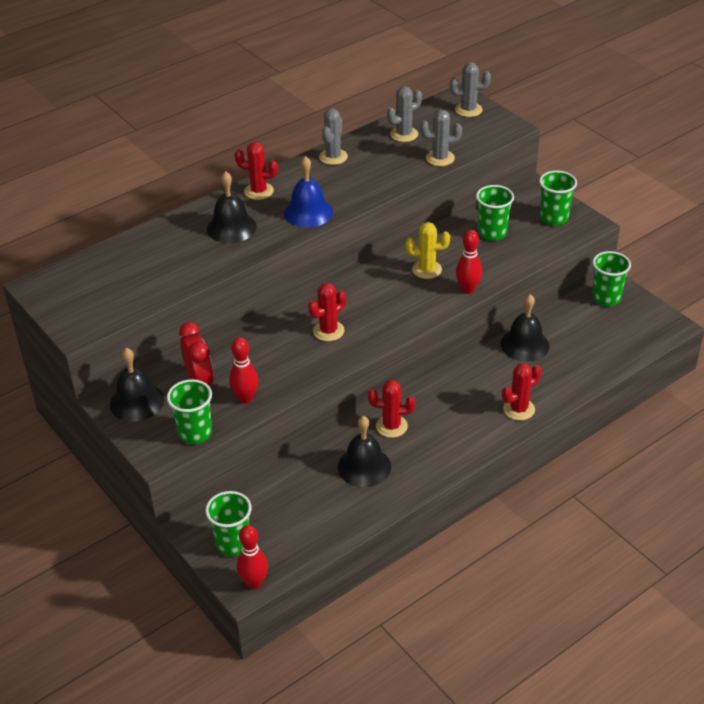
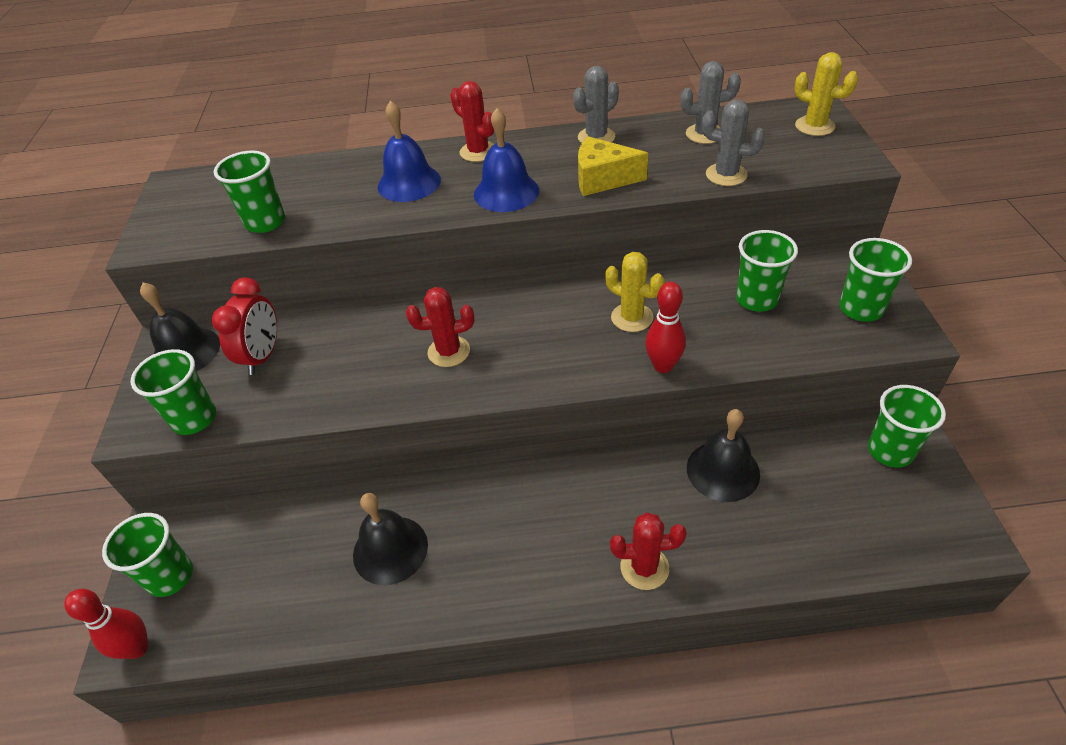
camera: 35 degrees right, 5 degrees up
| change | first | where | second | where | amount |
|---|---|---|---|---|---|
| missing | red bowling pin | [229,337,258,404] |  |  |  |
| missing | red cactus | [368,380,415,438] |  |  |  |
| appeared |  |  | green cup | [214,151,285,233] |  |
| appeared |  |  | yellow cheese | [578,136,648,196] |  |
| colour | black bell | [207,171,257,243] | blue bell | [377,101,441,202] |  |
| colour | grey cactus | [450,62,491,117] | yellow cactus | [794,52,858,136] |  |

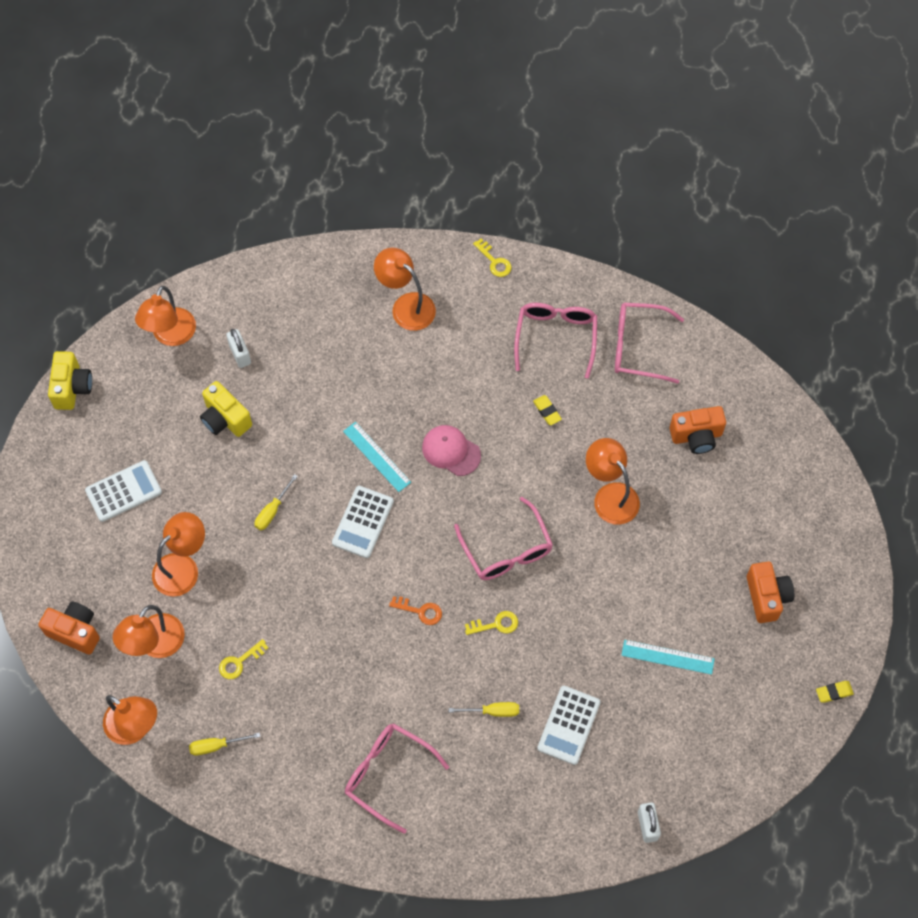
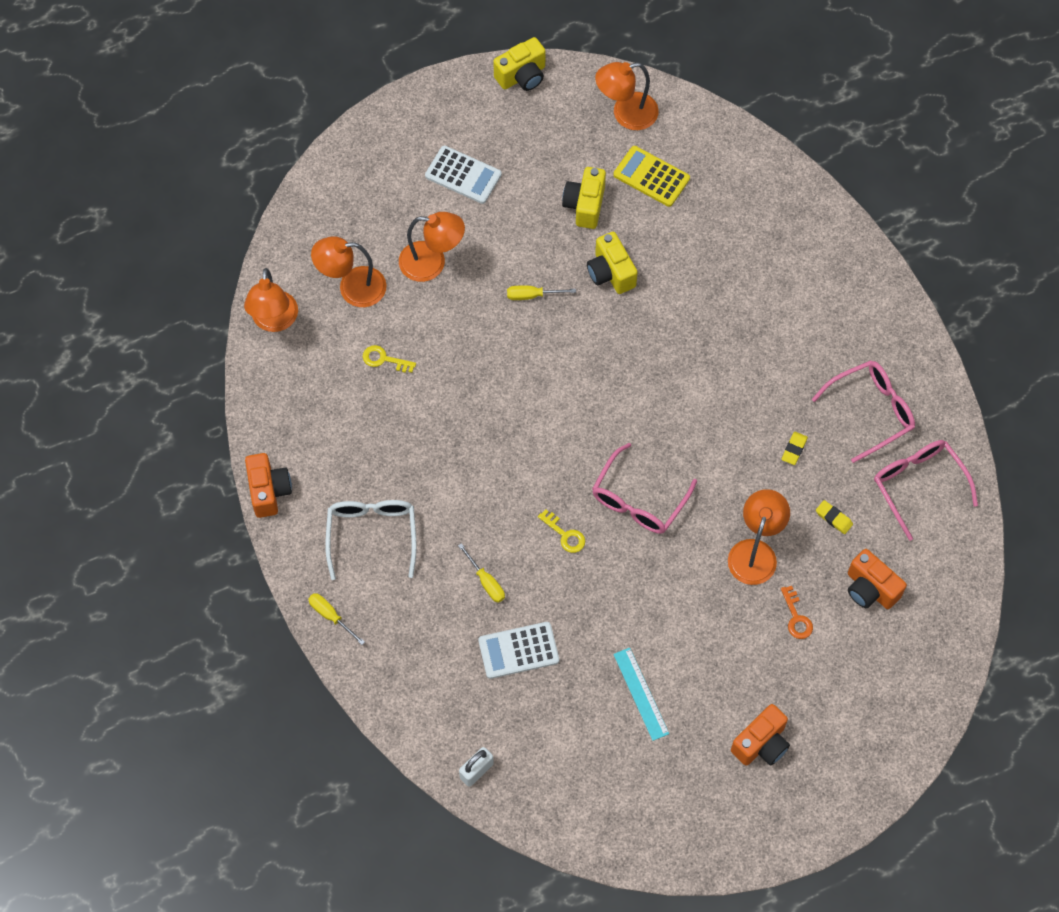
camera: 55 degrees right, 0 degrees up
| change | first | where | second | where | amount |
|---|---|---|---|---|---|
| missing | white calculator | [332,486,394,558] |  |  |  |
| missing | turquoise ruler | [343,422,411,492] |  |  |  |
| missing | orange lamp | [374,248,436,331] |  |  |  |
| missing | pink cap | [422,425,481,476] |  |  |  |
| missing | yellow key | [473,239,512,277] |  |  |  |
| appeared |  |  | yellow camera | [587,232,638,294] |  |
| relocated | orange camera | [38,602,100,655] |  | [245,453,292,518] |  |
| relocated | yellow screwdriver | [189,733,260,756] |  | [308,593,365,645] |  |
| relocated | orange key | [389,596,442,625] |  | [781,586,813,639] |  |
| relocated | yellow eraser | [816,681,854,703] |  | [816,500,853,534] |  |
| exchanged | white padlock | [226,329,251,368] | yellow calculator | [613,146,690,207] |  |
| colour | pink glasses | [345,723,449,834] | white glasses | [325,500,417,580] |  |

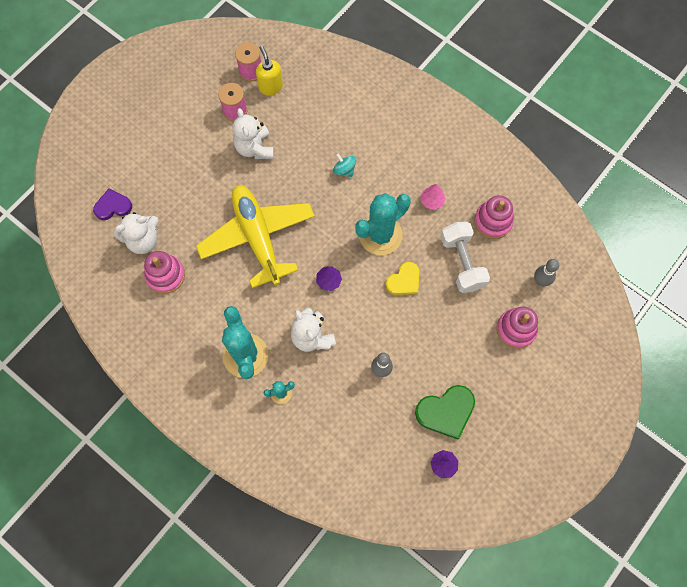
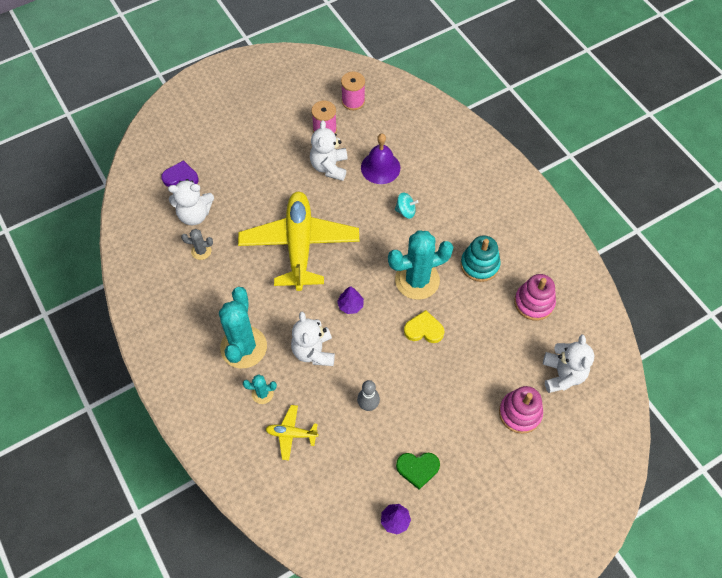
camera: 20 degrees right, 10 degrees down
| change | first | where | second | where | amount |
|---|---|---|---|---|---|
| missing | yellow soap dispenser | [256,46,283,95] |  |  |  |
| missing | white dumbbell | [440,222,490,293] |  |  |  |
| appeared |  |  | yellow plane | [266,405,319,460] |  |
| appeared |  |  | purple bell | [361,134,400,184] |  |
| exchanged | pink stacking toy | [144,251,185,294] | grey cactus | [181,229,213,260] |  |
| exchanged | pink tree | [421,184,446,210] | turquoise stacking toy | [461,236,501,282] |  |
| exchanged | grey bowling pin | [534,259,559,286] | white teddy bear | [543,335,594,393] |  |
| spun | turquoise spinning top | [333,153,356,177] |  | [395,193,418,219] | 120 degrees clockwise |
| spun | yellow heart | [386,262,420,295] |  | [404,310,445,343] | 150 degrees counterclockwise |
| size | green heart | [415,385,475,440] |  | [396,453,440,490] | x0.67 |

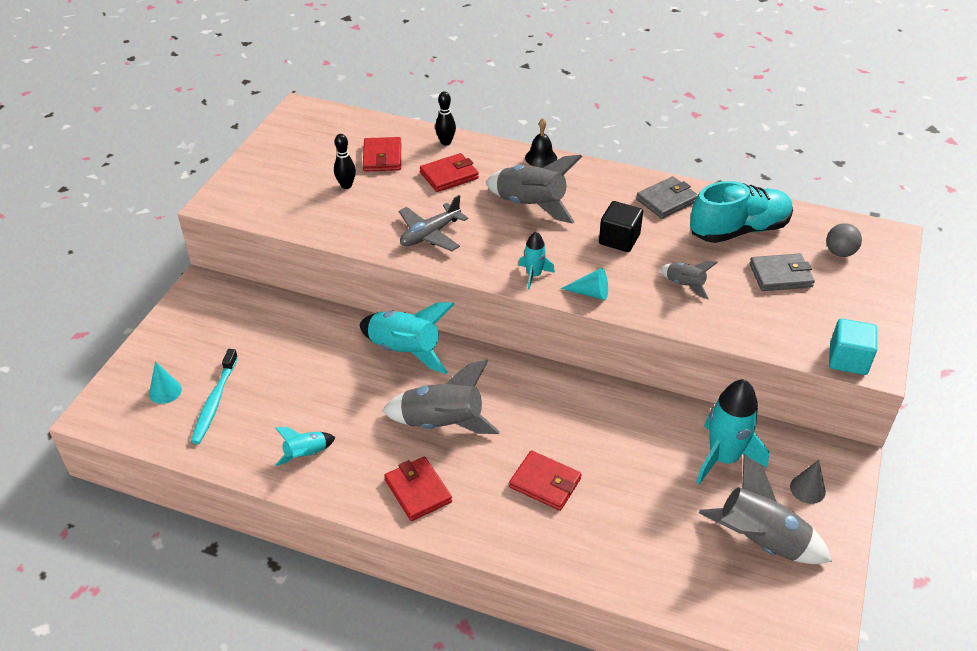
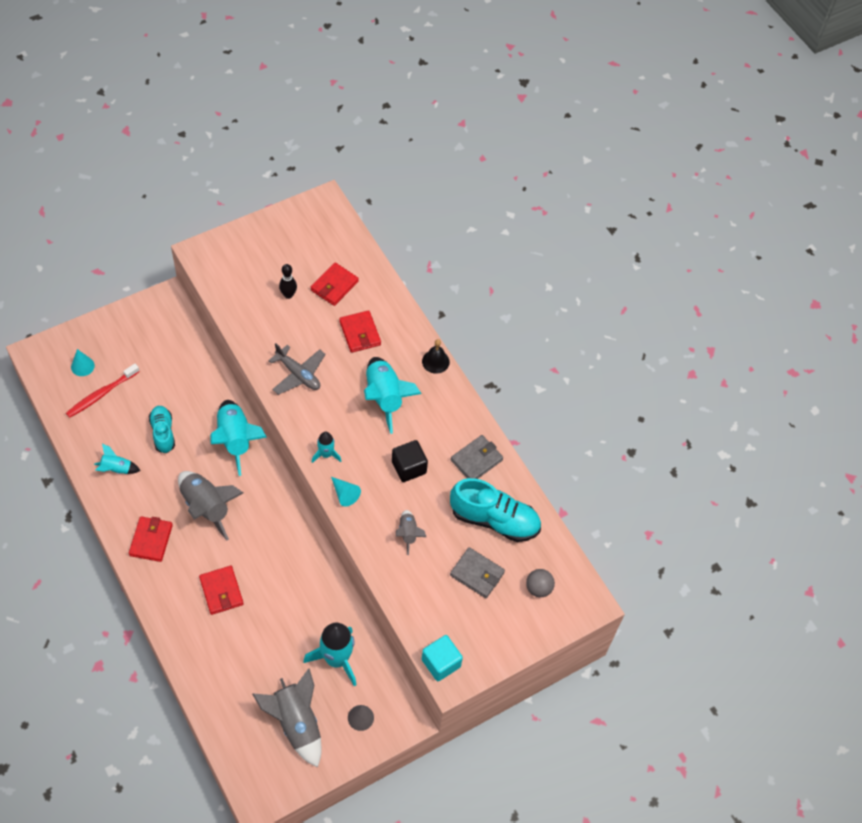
camera: 35 degrees right, 15 degrees up
| change | first | where | second | where | amount |
|---|---|---|---|---|---|
| missing | black bowling pin | [435,91,456,146] |  |  |  |
| appeared |  |  | turquoise shoe | [149,406,175,453] |  |
| colour | turquoise toothbrush | [191,349,238,444] | red toothbrush | [66,364,140,418] |  |
| colour | grey rocket | [485,155,582,224] | turquoise rocket | [364,357,421,434] |  |
| spun | grey plane | [399,195,468,251] |  | [268,343,326,395] | 135 degrees counterclockwise |
| spun | red wallet | [420,153,479,192] |  | [339,310,381,353] | 60 degrees clockwise |
| spun | grey wallet | [636,177,698,219] |  | [451,435,503,479] | 45 degrees counterclockwise |

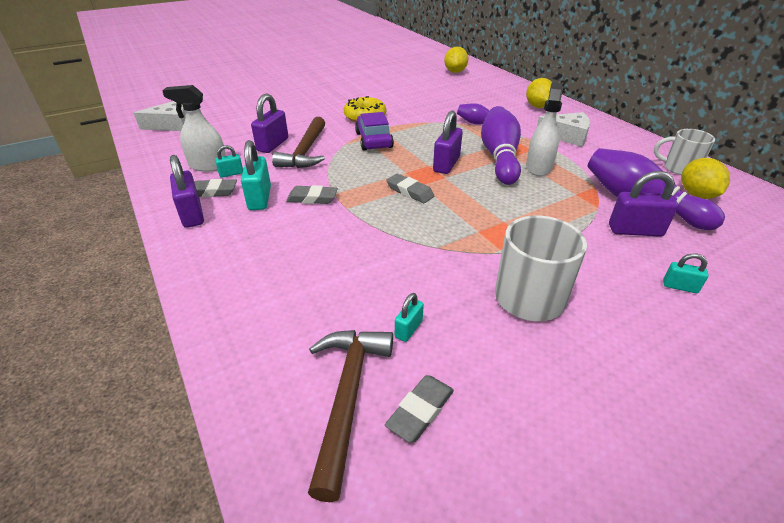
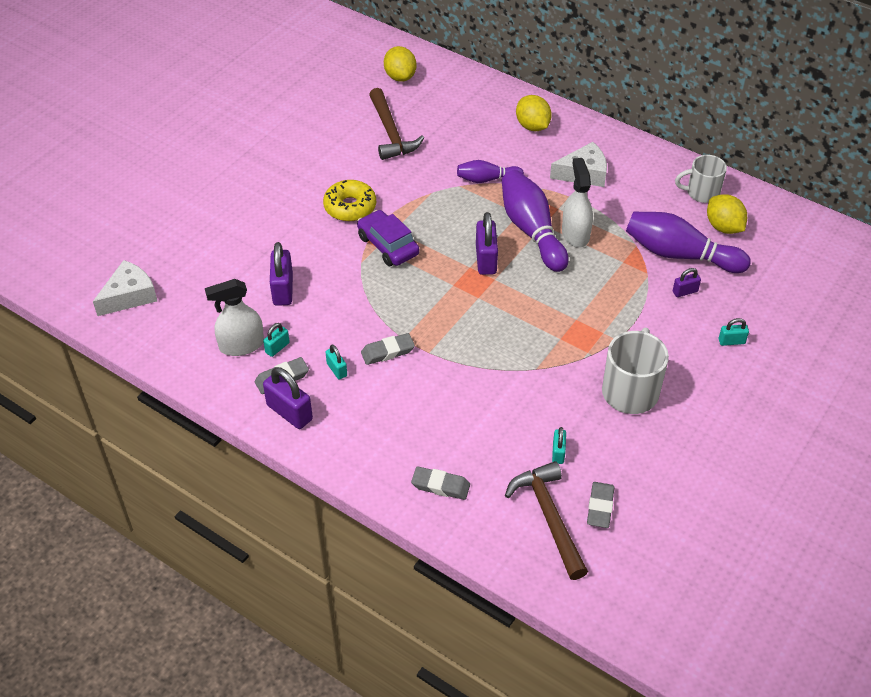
camera: 25 degrees left, 10 degrees up
| change | first | where | second | where | amount |
|---|---|---|---|---|---|
| relocated | brown hammer | [272,117,325,168] |  | [369,88,424,160] |  |
| relocated | grey eraser | [386,174,434,203] |  | [411,467,470,500] |  |
| size | turquoise padlock | [241,140,271,210] |  | [325,345,347,380] | x0.55 |
| size | purple padlock | [609,171,678,237] |  | [673,268,701,297] | x0.55 |

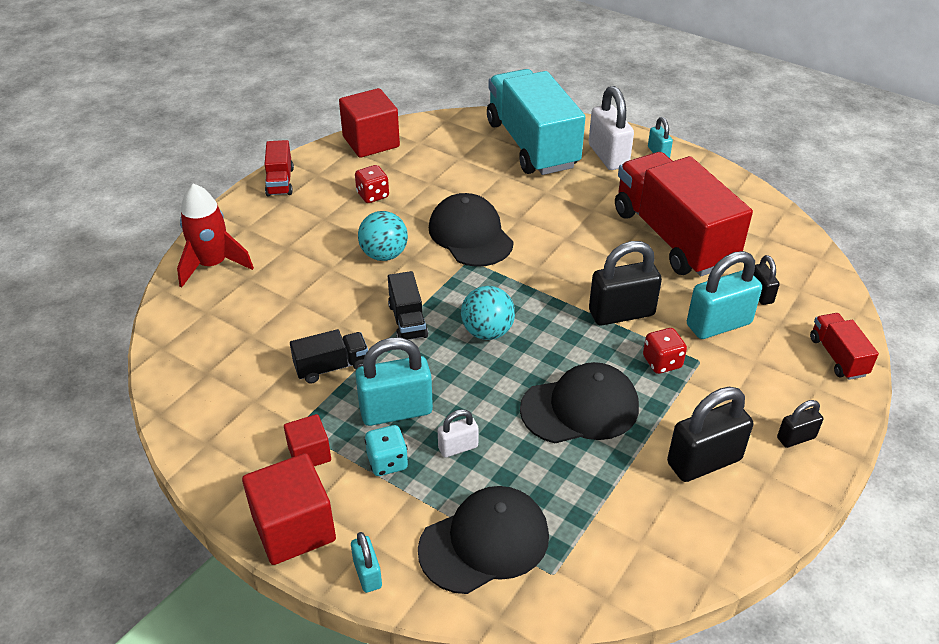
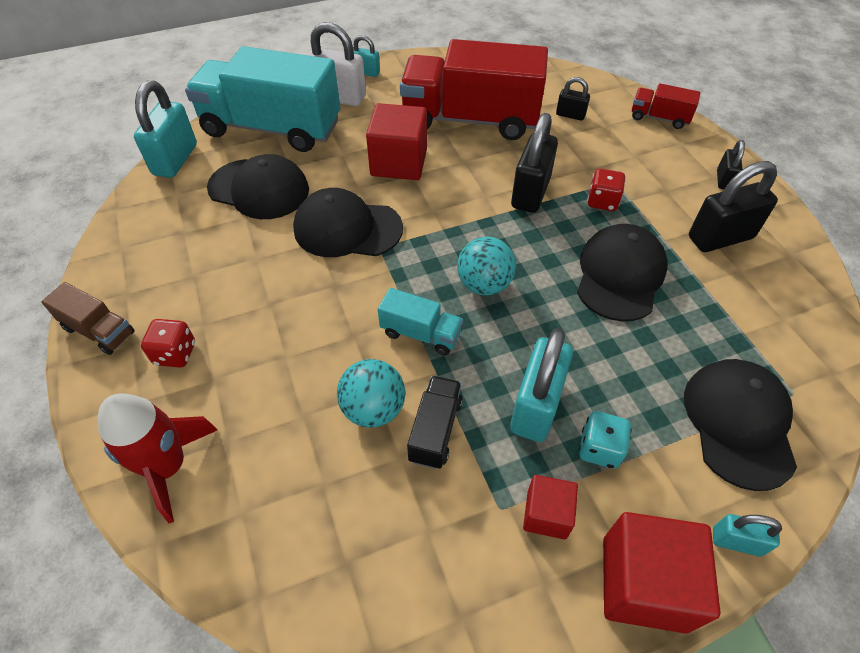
camera: 55 degrees left, 10 degrees up
| change | first | where | second | where | amount |
|---|---|---|---|---|---|
| missing | white padlock | [438,409,479,458] |  |  |  |
| appeared |  |  | black cap | [207,154,309,219] |  |
| relocated | red cube | [339,88,400,158] |  | [366,103,427,180] |  |
| relocated | red dice | [355,165,389,203] |  | [141,319,195,368] |  |
| relocated | turquoise ball | [358,211,408,261] |  | [337,359,405,427] |  |
| relocated | turquoise padlock | [687,251,762,339] |  | [134,80,197,178] |  |
| colour | red truck | [264,140,294,196] | brown truck | [41,282,135,355] |  |
| colour | black truck | [388,271,428,340] | turquoise truck | [378,288,463,356] |  |
| spun | black padlock | [667,387,753,482] |  | [689,161,778,252] | 60 degrees clockwise |

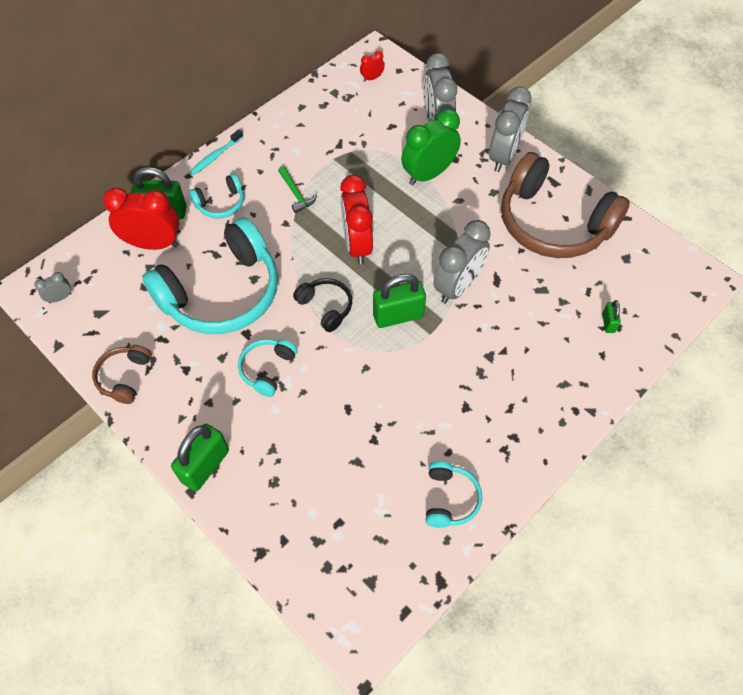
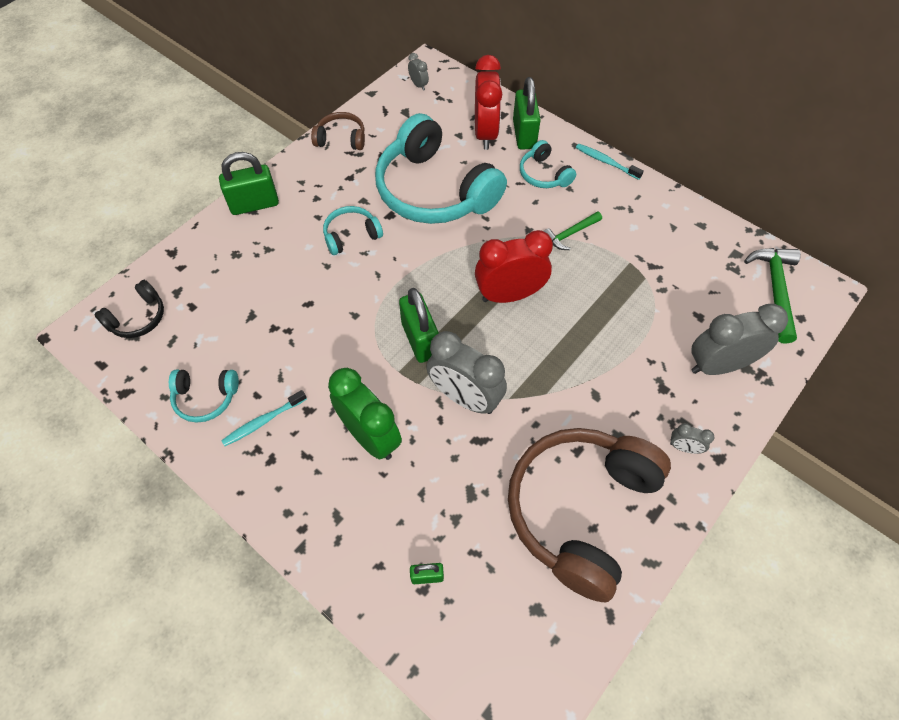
camera: 85 degrees right, 0 degrees up
| change | first | where | second | where | amount |
|---|---|---|---|---|---|
| appeared |  |  | turquoise toothbrush | [221,390,307,446] |  |
| relocated | black headphones | [293,278,352,332] |  | [94,280,164,338] |  |
| relocated | green clock | [401,109,461,185] |  | [328,368,402,460] |  |
| exchanged | red clock | [360,51,385,82] | green hammer | [744,248,801,344] |  |
| spun | green padlock | [171,424,229,491] |  | [219,152,279,215] | 45 degrees counterclockwise |
| spun | turquoise headphones | [238,339,298,397] |  | [323,206,383,255] | 45 degrees counterclockwise |
| size | grey clock | [489,86,531,172] |  | [670,423,714,454] | x0.44 |

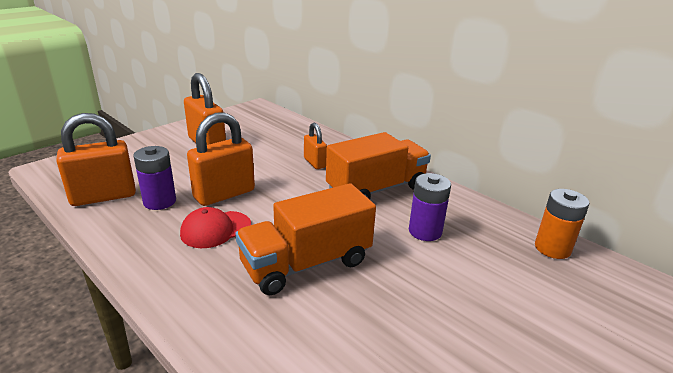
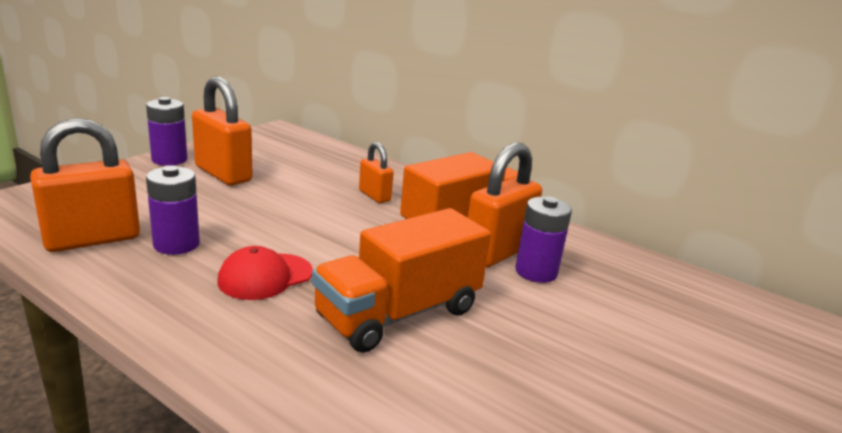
camera: 10 degrees left, 5 degrees down
| change | first | where | second | where | amount |
|---|---|---|---|---|---|
| missing | orange battery | [535,189,589,259] |  |  |  |
| appeared |  |  | purple battery | [146,97,187,166] |  |
| relocated | orange padlock | [187,113,255,206] |  | [468,143,542,267] |  |

